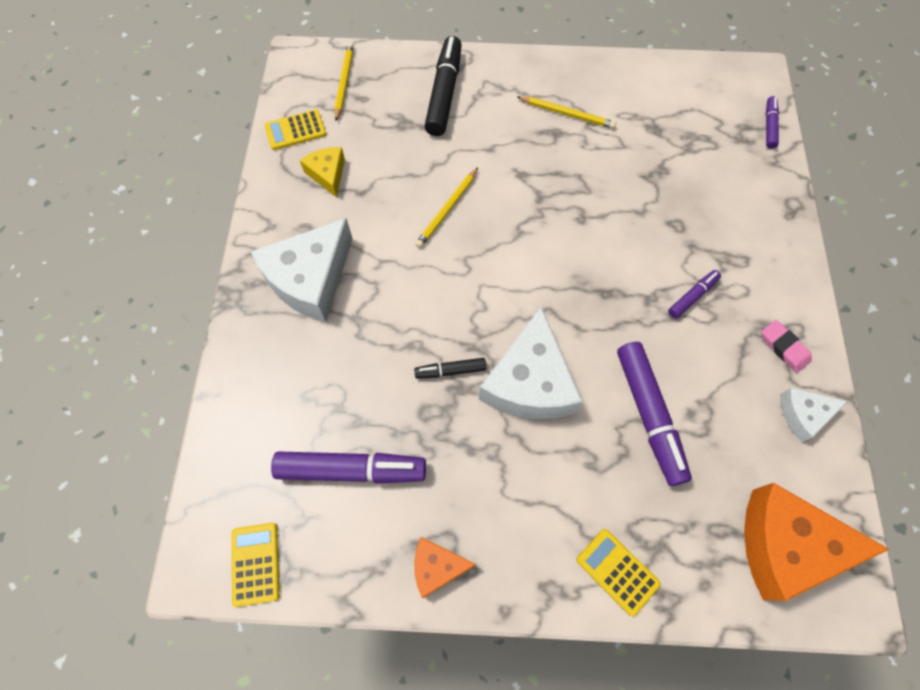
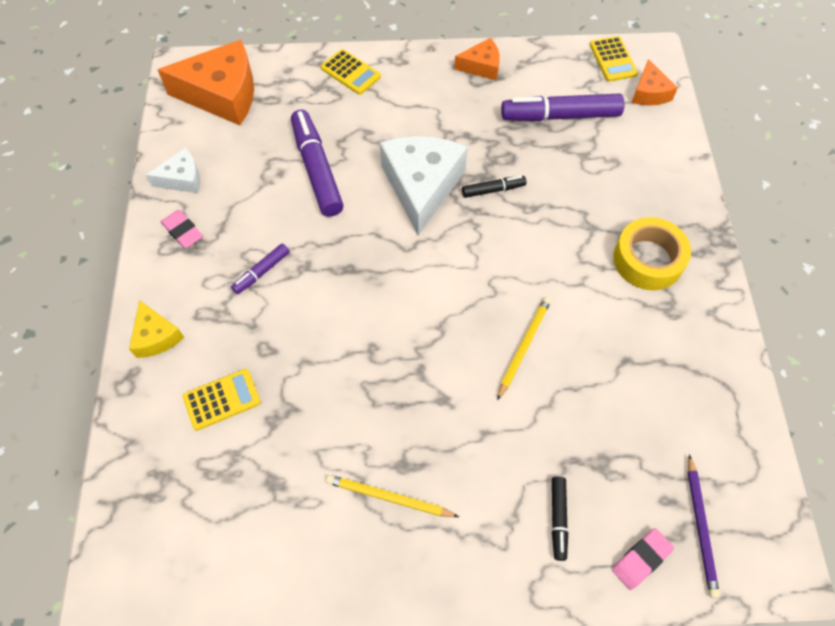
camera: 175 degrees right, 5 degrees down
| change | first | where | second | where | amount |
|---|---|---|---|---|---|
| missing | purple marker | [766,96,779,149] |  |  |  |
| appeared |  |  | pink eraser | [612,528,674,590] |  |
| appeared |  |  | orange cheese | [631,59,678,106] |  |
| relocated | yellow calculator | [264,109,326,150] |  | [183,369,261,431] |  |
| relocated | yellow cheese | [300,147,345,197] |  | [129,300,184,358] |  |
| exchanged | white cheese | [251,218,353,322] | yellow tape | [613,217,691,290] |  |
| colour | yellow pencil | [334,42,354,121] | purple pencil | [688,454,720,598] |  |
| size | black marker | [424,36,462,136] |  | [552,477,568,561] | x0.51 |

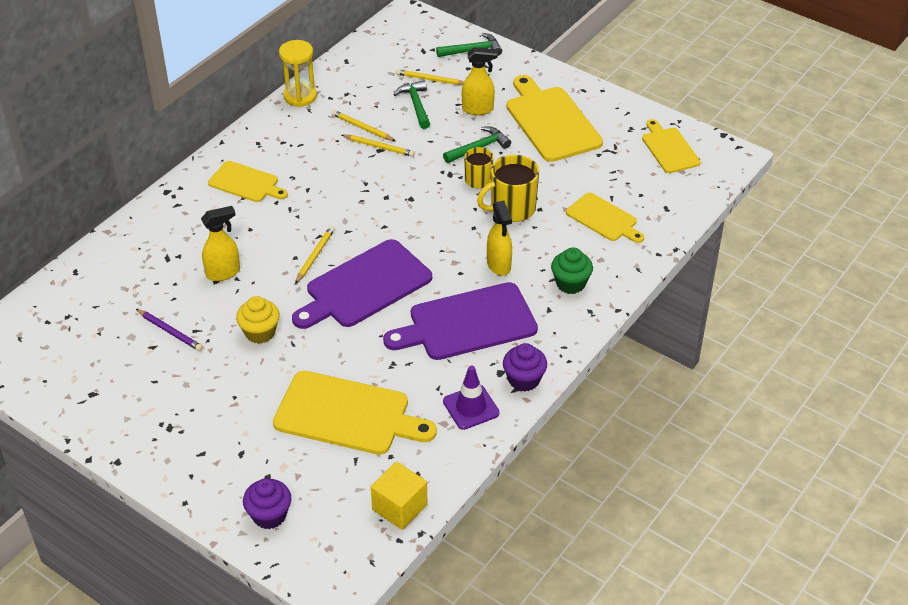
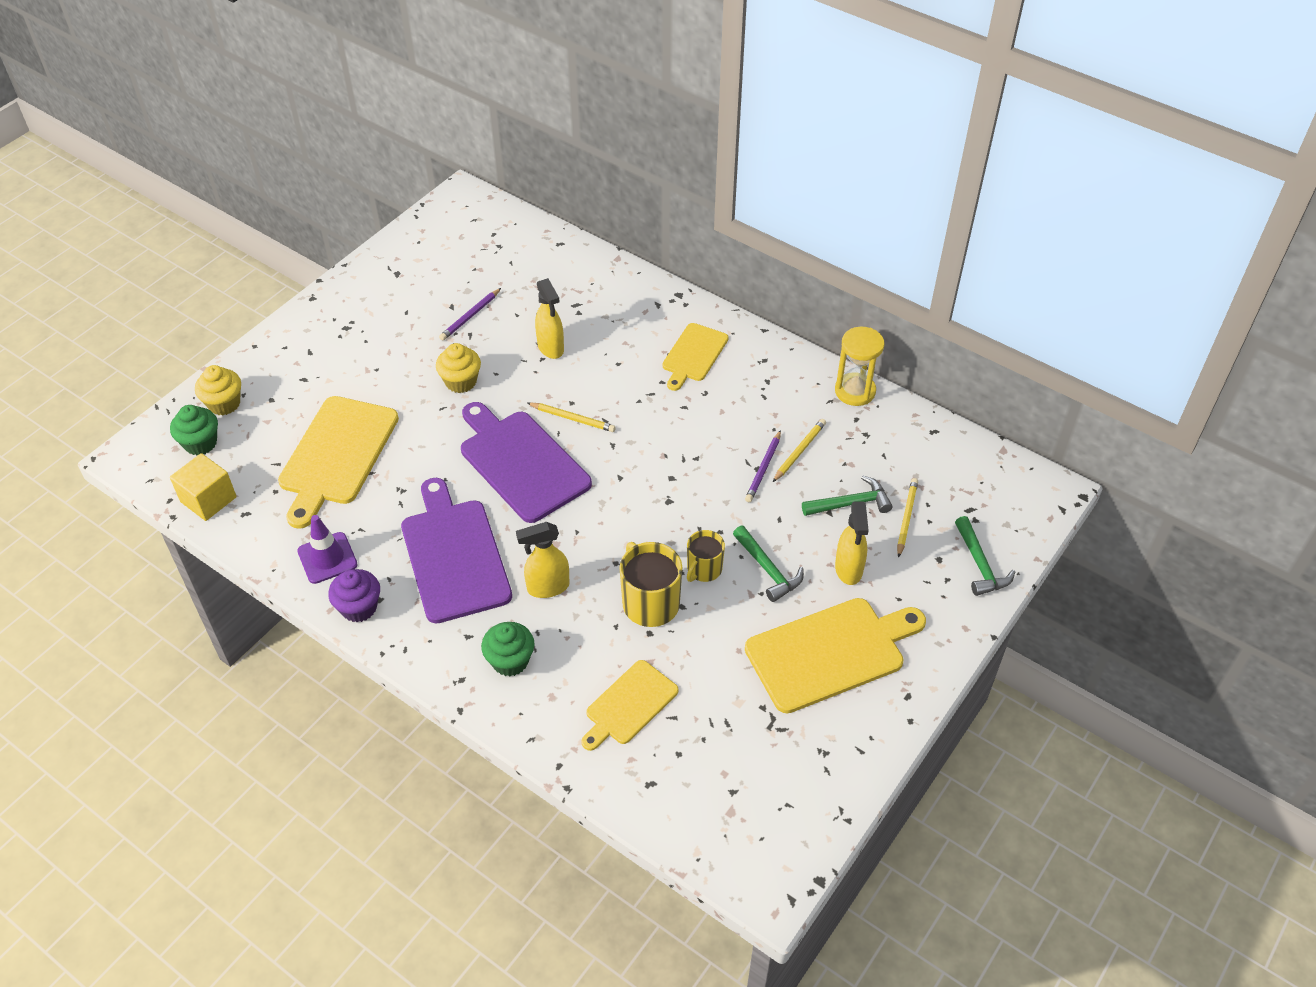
camera: 90 degrees right, 5 degrees up
| change | first | where | second | where | amount |
|---|---|---|---|---|---|
| missing | yellow cutting board | [642,119,701,173] |  |  |  |
| appeared |  |  | green cupcake | [170,405,218,455] |  |
| colour | purple cupcake | [243,478,291,529] | yellow cupcake | [195,365,241,416] |  |
| colour | yellow pencil | [342,135,415,157] | purple pencil | [745,430,781,502] |  |

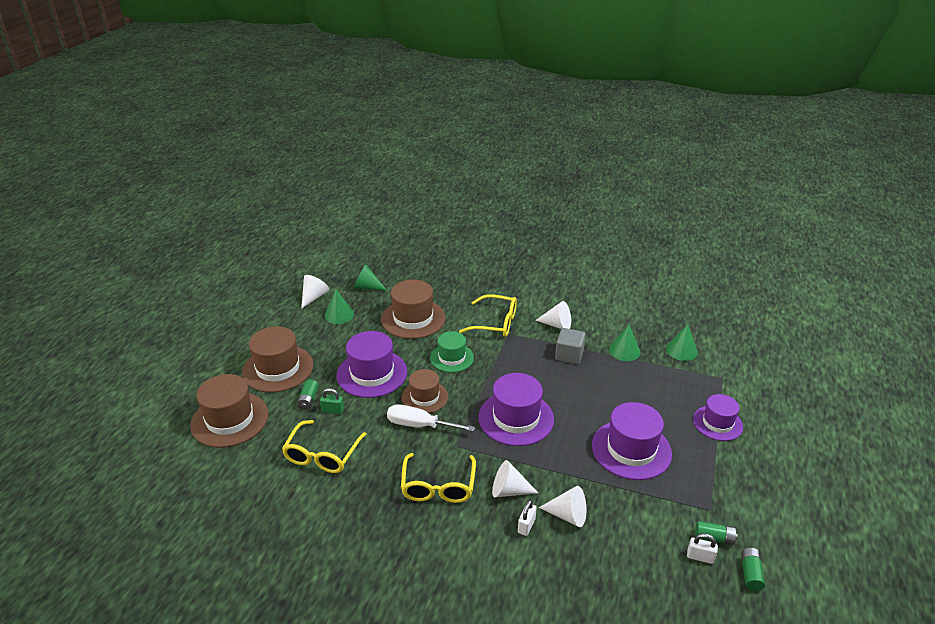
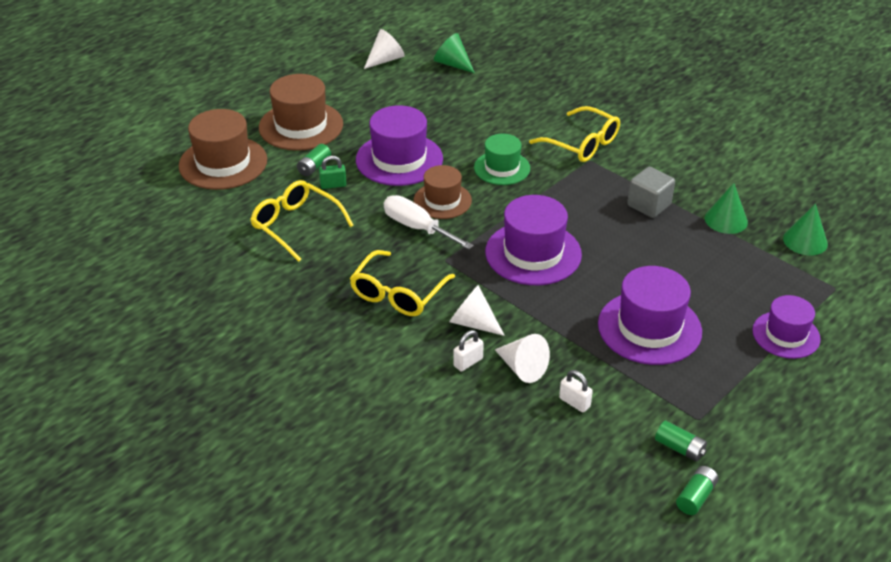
camera: 25 degrees right, 5 degrees up
| change | first | where | second | where | amount |
|---|---|---|---|---|---|
| missing | green cone | [325,290,354,324] |  |  |  |
| missing | brown hat | [381,280,445,339] |  |  |  |
| missing | white cone | [535,301,571,329] |  |  |  |
| relocated | white padlock | [687,533,718,564] |  | [559,370,593,412] |  |
| spun | yellow glasses | [282,420,367,473] |  | [250,180,354,262] | 90 degrees clockwise |
| spun | green padlock | [320,388,344,414] |  | [319,156,347,189] | 45 degrees counterclockwise |

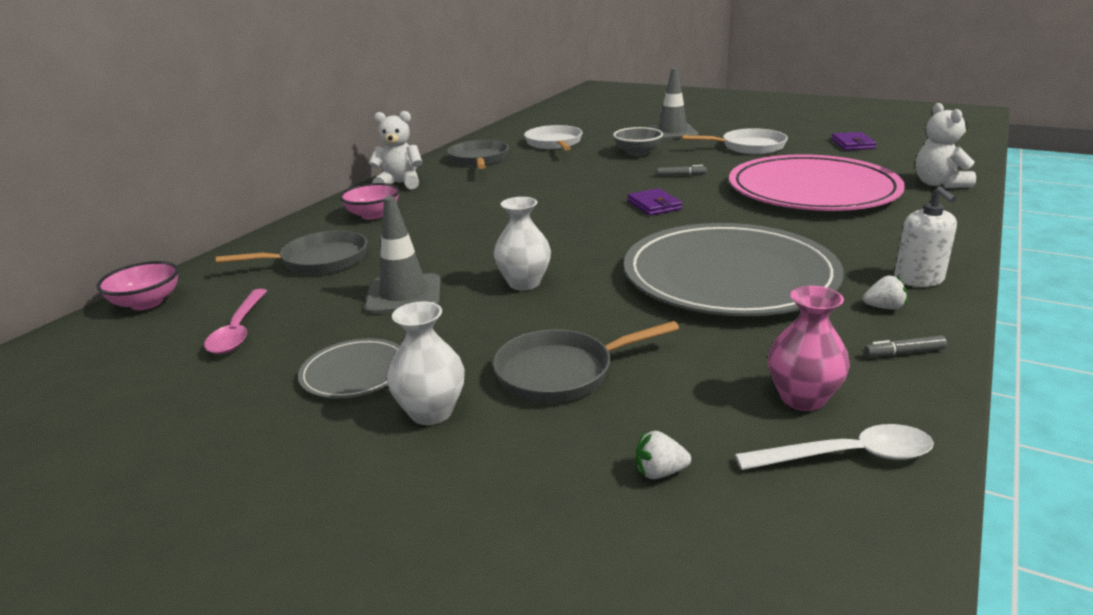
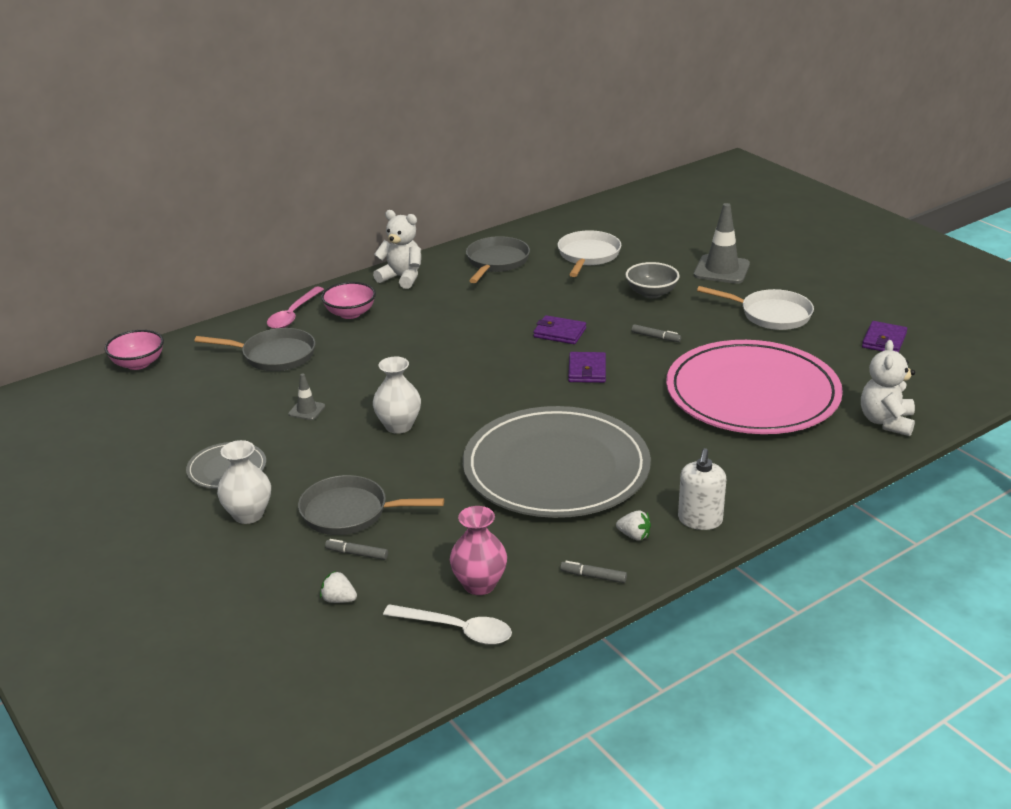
camera: 25 degrees right, 5 degrees up
| change | first | where | second | where | amount |
|---|---|---|---|---|---|
| appeared |  |  | grey marker | [325,539,388,560] |  |
| appeared |  |  | purple wallet | [533,315,586,344] |  |
| relocated | pink spoon | [204,289,267,354] |  | [267,287,324,329] |  |
| size | grey traffic cone | [365,196,440,314] |  | [288,373,325,420] | x0.50 |

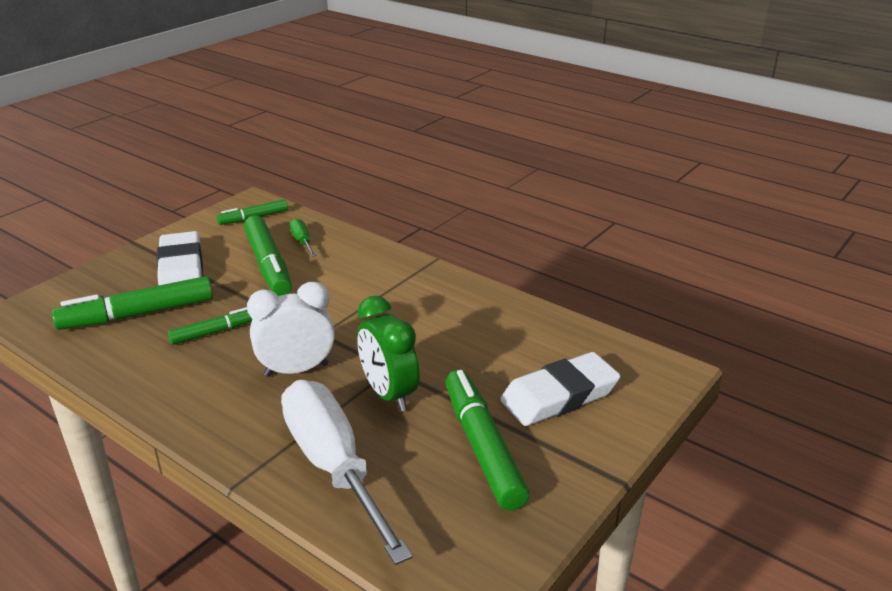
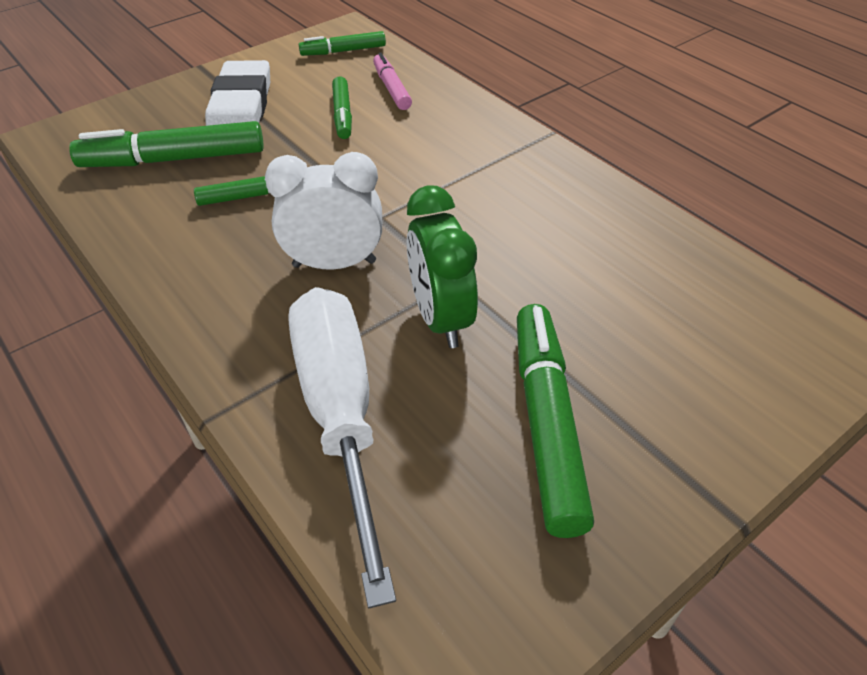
camera: 15 degrees right, 15 degrees up
| change | first | where | second | where | amount |
|---|---|---|---|---|---|
| missing | white eraser | [500,352,621,426] |  |  |  |
| exchanged | green screwdriver | [290,218,316,257] | pink marker | [373,53,412,110] |  |
| size | green marker | [244,216,292,296] |  | [332,76,352,139] | x0.56 |

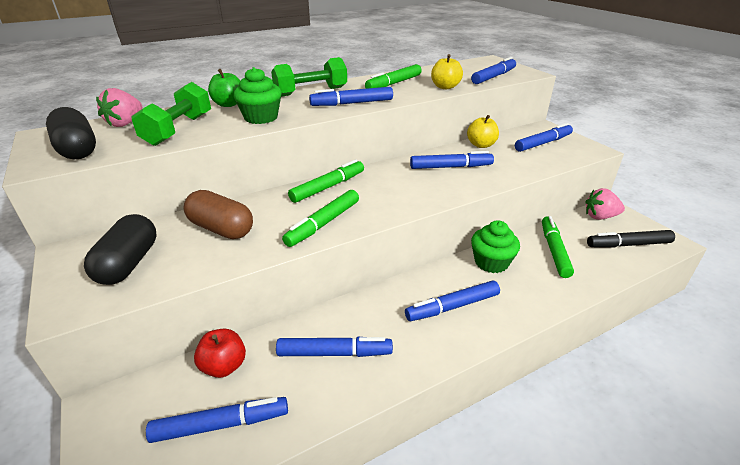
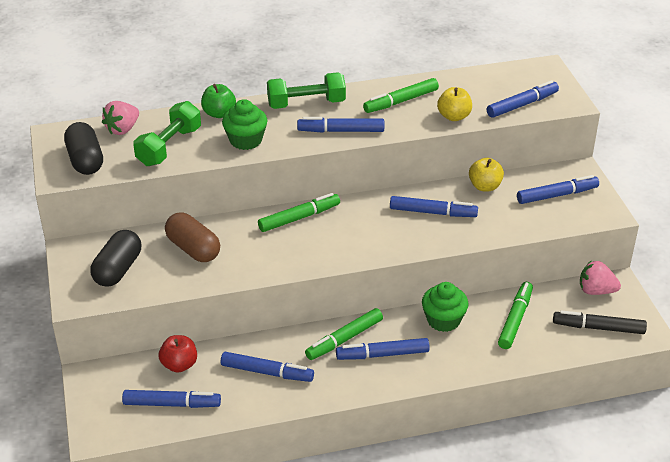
camera: 15 degrees right, 5 degrees up
| change | first | where | second | where | amount |
|---|---|---|---|---|---|
| relocated | green marker | [282,190,359,247] |  | [305,308,383,360] |  |

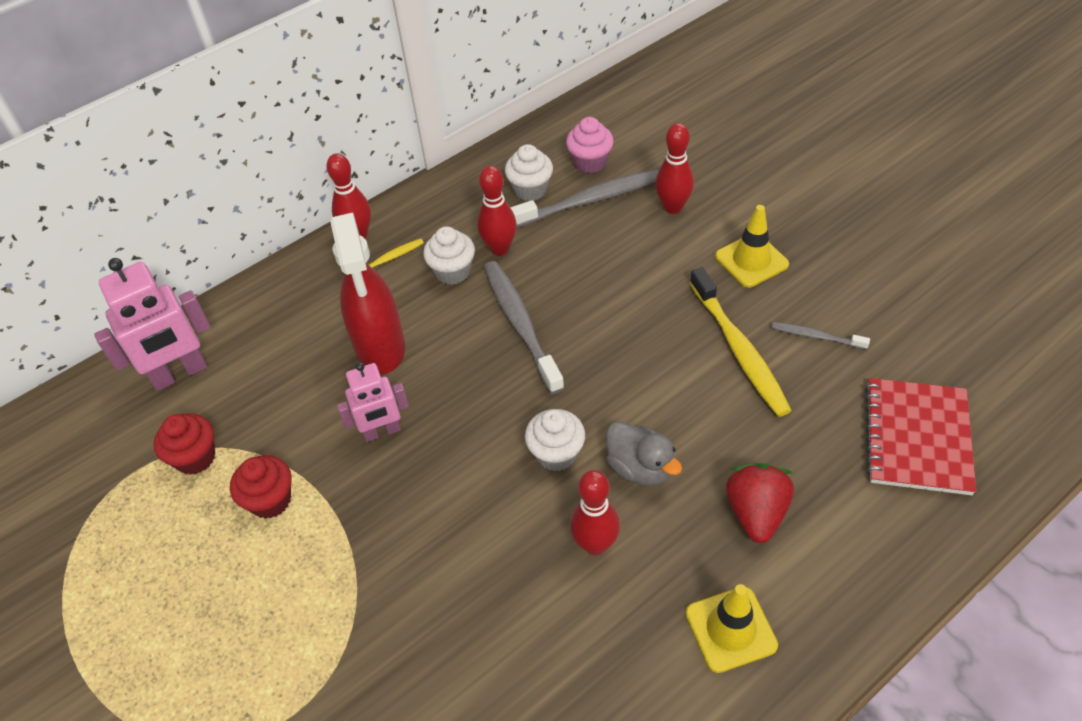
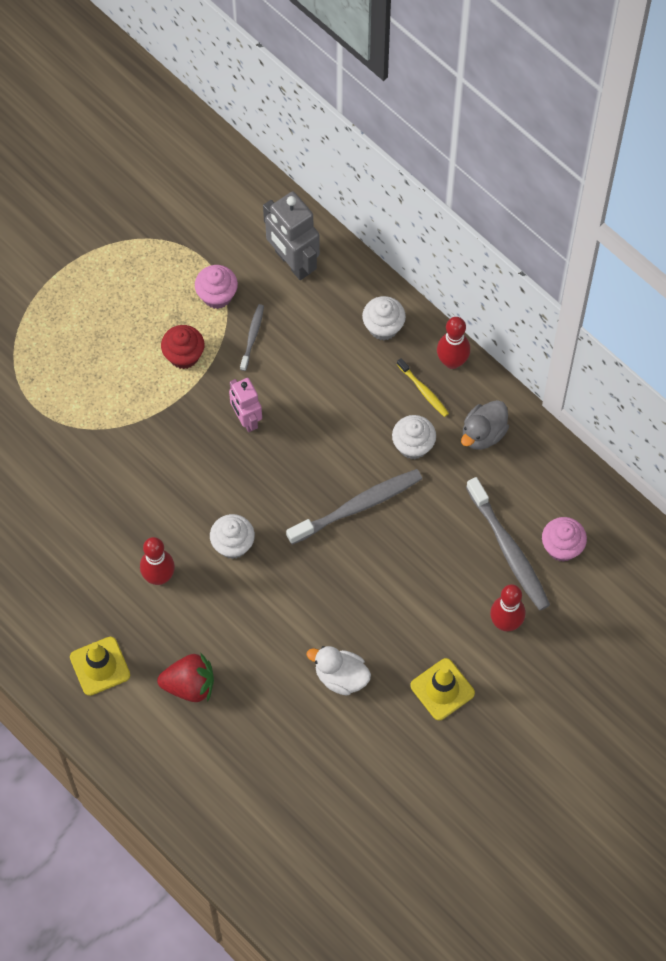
camera: 80 degrees right, 15 degrees up
| change | first | where | second | where | amount |
|---|---|---|---|---|---|
| missing | red spray bottle | [330,212,405,374] |  |  |  |
| missing | red bowling pin | [477,166,517,255] |  |  |  |
| missing | red notebook | [865,378,976,495] |  |  |  |
| relocated | white cupcake | [505,144,553,201] |  | [362,296,406,340] |  |
| relocated | grey duck | [606,422,682,486] |  | [461,400,509,450] |  |
| relocated | grey toothbrush | [771,322,870,350] |  | [240,304,264,371] |  |
| exchanged | yellow toothbrush | [690,267,792,417] | white duck | [307,646,371,696] |  |
| colour | pink robot | [94,258,211,391] | grey robot | [263,192,320,280] |  |
| colour | red cupcake | [154,414,215,475] | pink cupcake | [195,265,238,309] |  |

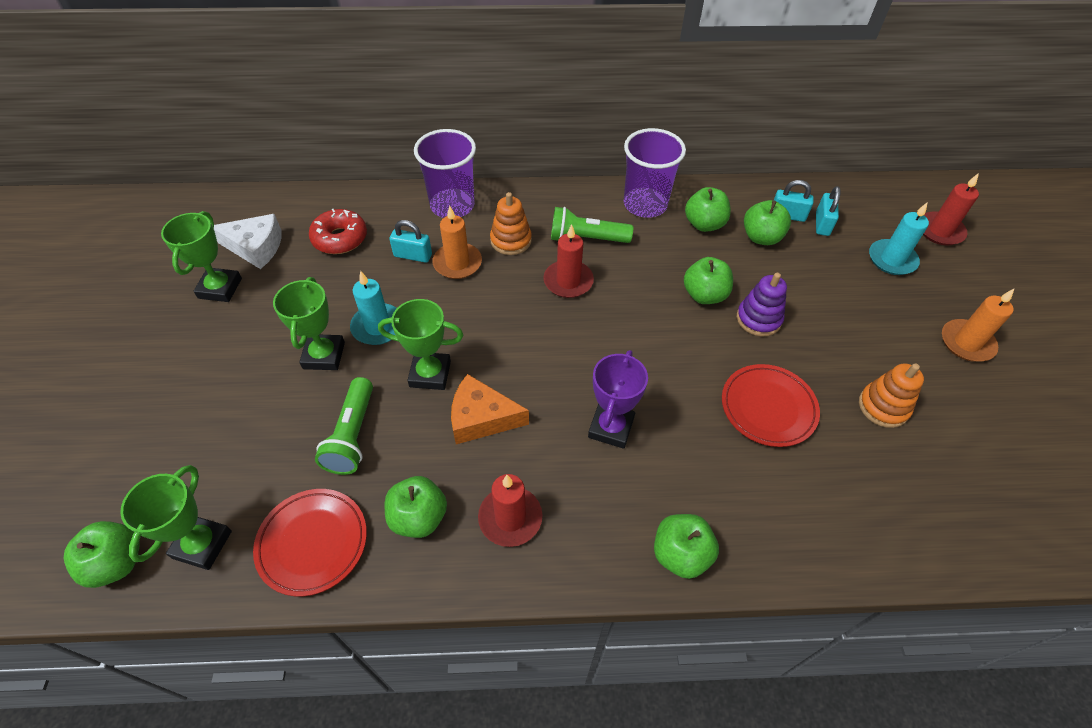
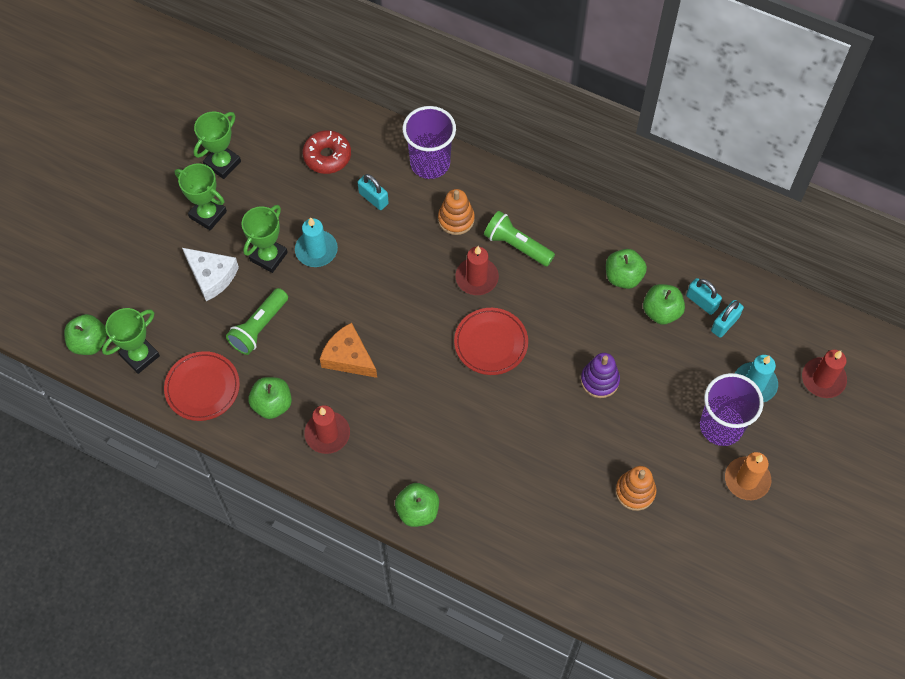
camera: 30 degrees right, 10 degrees up
| change | first | where | second | where | amount |
|---|---|---|---|---|---|
| missing | orange candle | [432,206,482,279] |  |  |  |
| missing | purple trophy | [588,350,648,449] |  |  |  |
| missing | green apple | [684,257,733,304] |  |  |  |
| relocated | white cheese | [214,214,282,269] |  | [182,248,239,301] |  |
| relocated | green trophy | [378,299,463,390] |  | [175,164,227,230] |  |
| relocated | purple cup | [624,128,686,217] |  | [700,373,764,446] |  |
| relocated | red plate | [722,364,820,447] |  | [454,308,528,375] |  |

